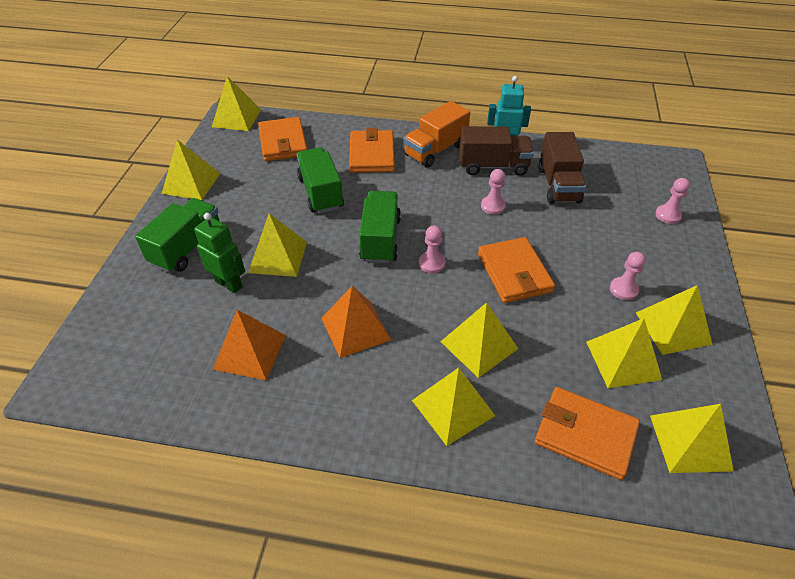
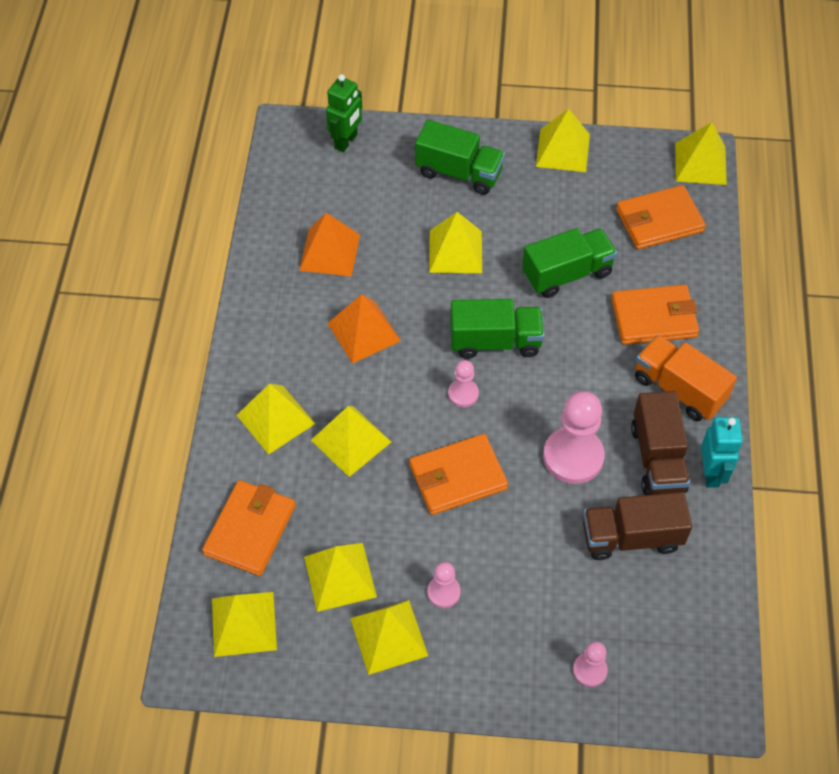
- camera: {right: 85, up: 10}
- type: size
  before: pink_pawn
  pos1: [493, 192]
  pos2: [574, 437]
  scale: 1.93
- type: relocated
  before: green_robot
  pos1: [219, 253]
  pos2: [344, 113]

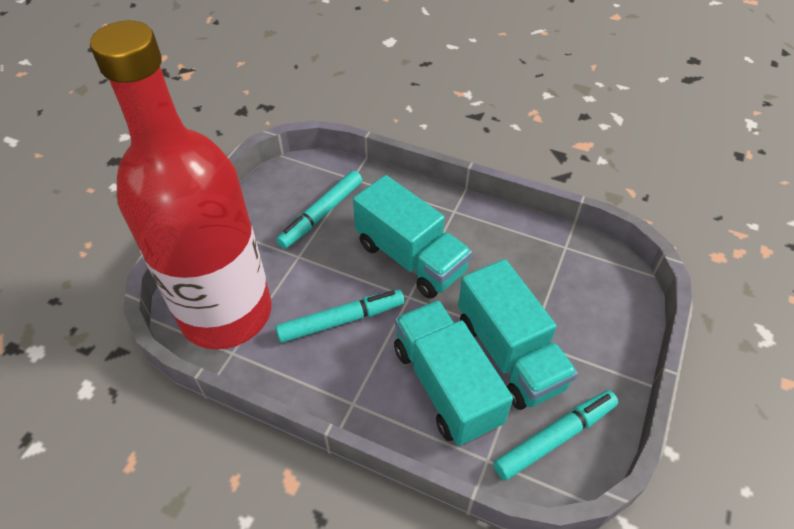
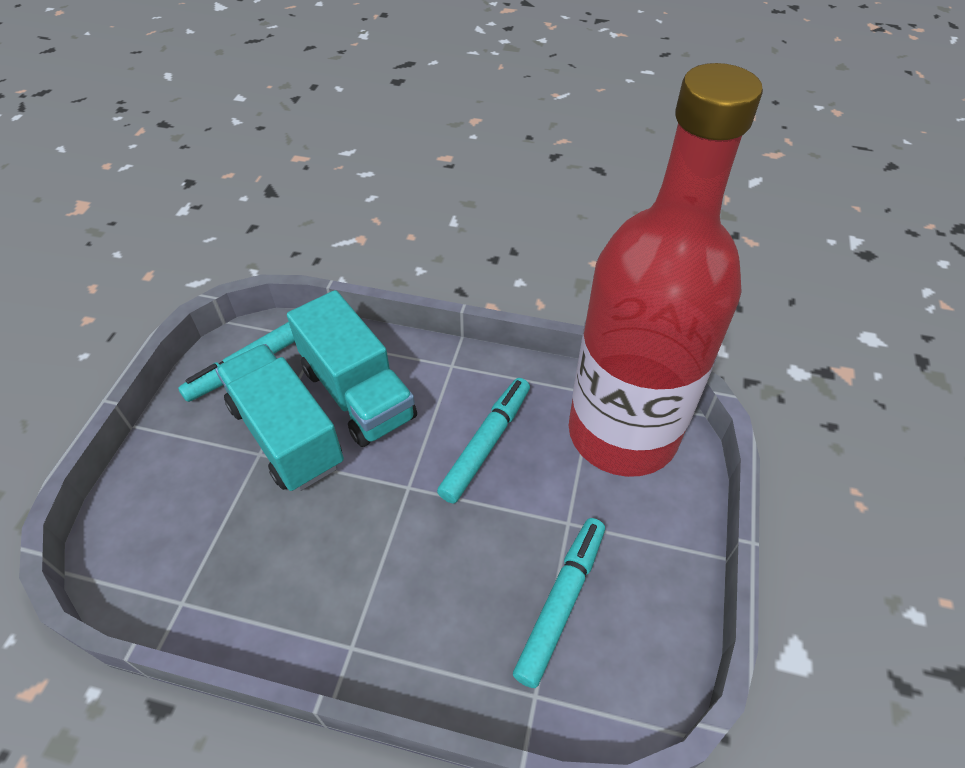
- camera: {right: 170, up: 0}
- type: missing
  before: turquoise_truck
  pos1: [412, 237]
- type: spun
  before: turquoise_marker
  pos1: [339, 316]
  pos2: [483, 441]
  turn: 150

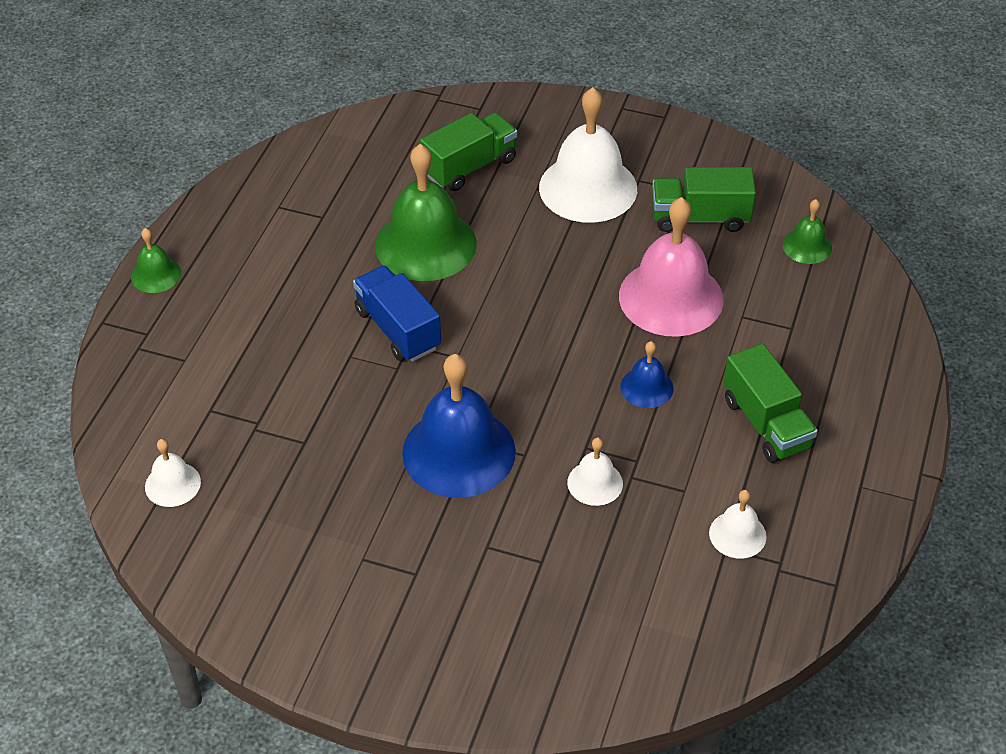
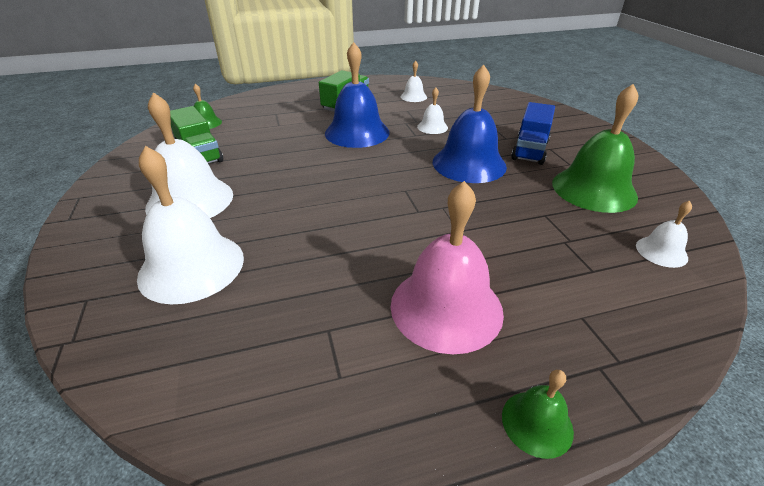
- camera: {right: -125, up: -10}
- type: exchanged
  before: green_truck
  after: white_bell
  pos1: [468, 152]
  pos2: [190, 225]
- type: relocated
  before: green_bell
  pos1: [426, 212]
  pos2: [595, 148]
- type: relocated
  before: pink_bell
  pos1: [671, 267]
  pos2: [447, 267]
- type: relocated
  before: blue_truck
  pos1: [397, 313]
  pos2: [533, 133]
- type: size
  before: blue_bell
  pos1: [647, 374]
  pos2: [357, 95]
  scale: 2.07

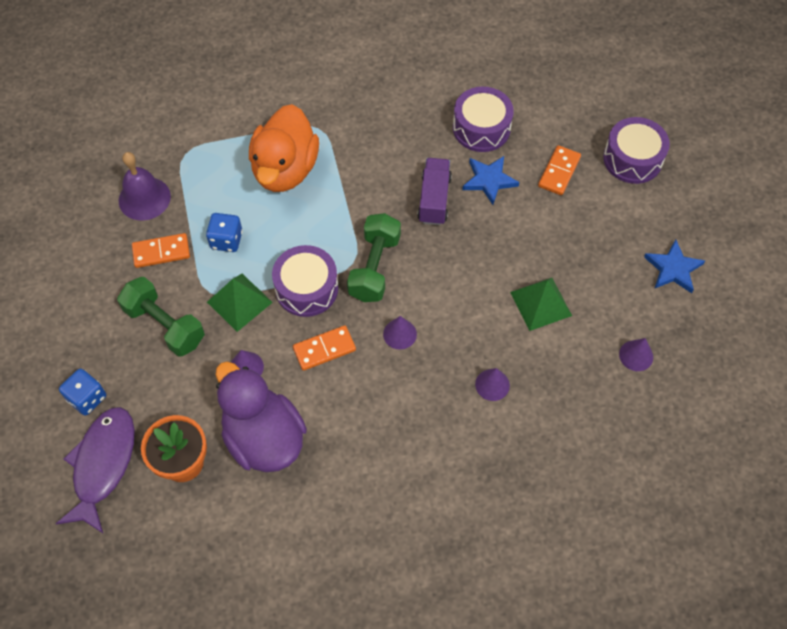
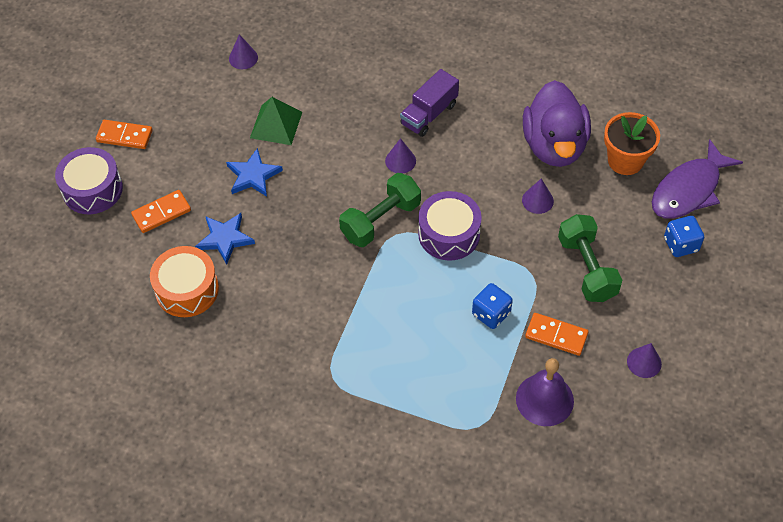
- camera: {right: -145, up: -5}
- type: colour
  before: purple_drum
  after: orange_drum
  pos1: [483, 119]
  pos2: [184, 281]
- type: missing
  before: orange_duck
  pos1: [284, 148]
- type: relocated
  before: purple_truck
  pos1: [434, 191]
  pos2: [429, 103]
- type: relocated
  before: blue_star
  pos1: [674, 266]
  pos2: [254, 172]
- type: missing
  before: green_pyramid
  pos1: [240, 303]
- type: relocated
  before: orange_domino
  pos1: [324, 348]
  pos2: [124, 134]
- type: relocated
  before: purple_cone
  pos1: [492, 384]
  pos2: [644, 360]

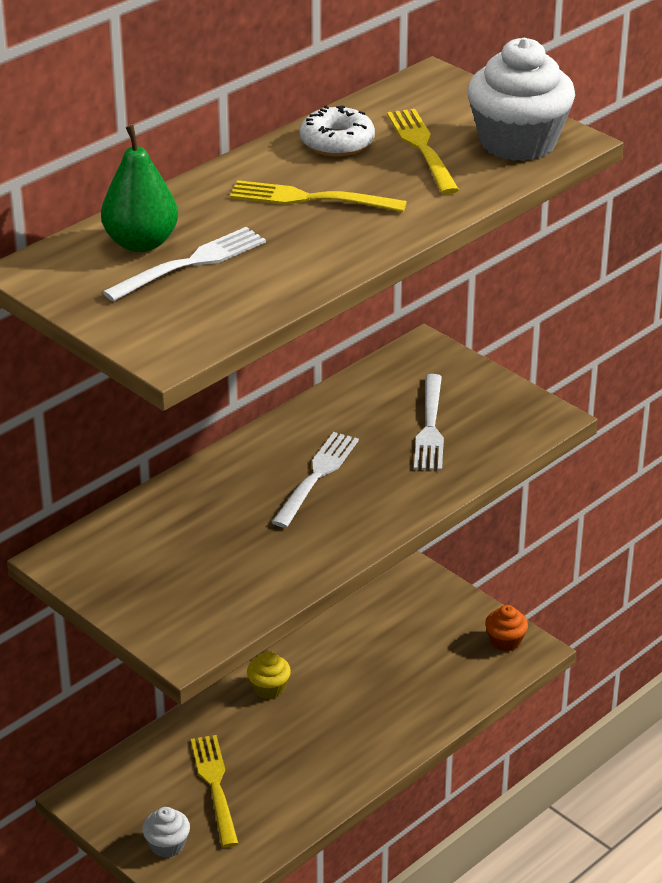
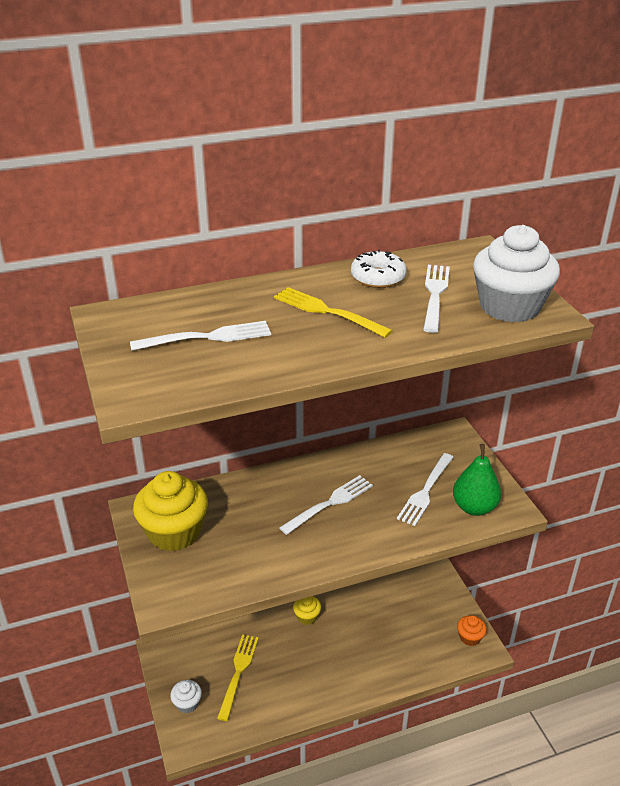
- camera: {right: 25, up: 0}
- type: colour
  before: yellow_fork
  after: white_fork
  pos1: [423, 151]
  pos2: [436, 299]
- type: relocated
  before: green_pear
  pos1: [139, 188]
  pos2: [477, 480]
- type: appeared
  after: yellow_cupcake
  pos2: [170, 511]

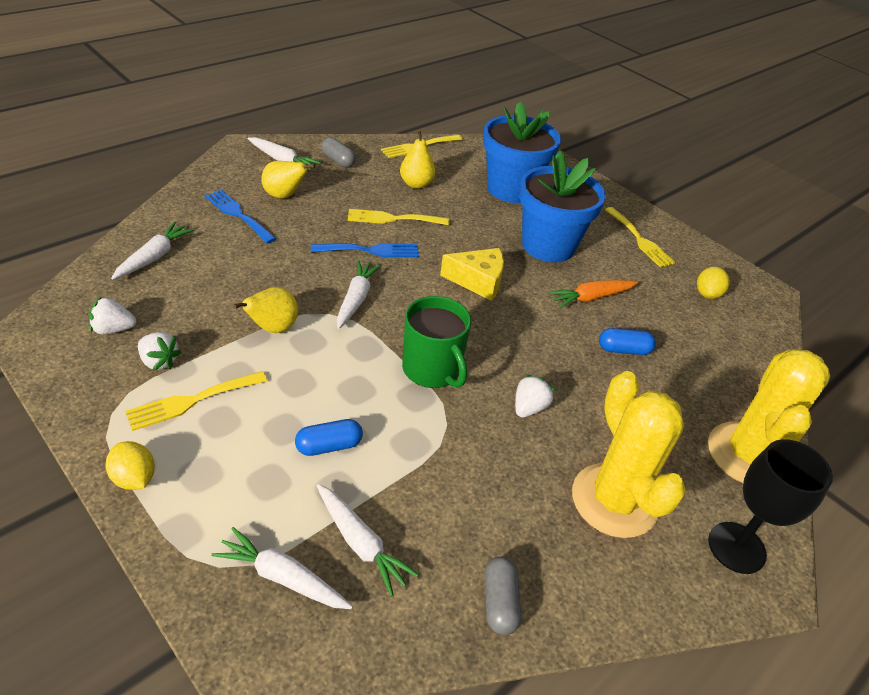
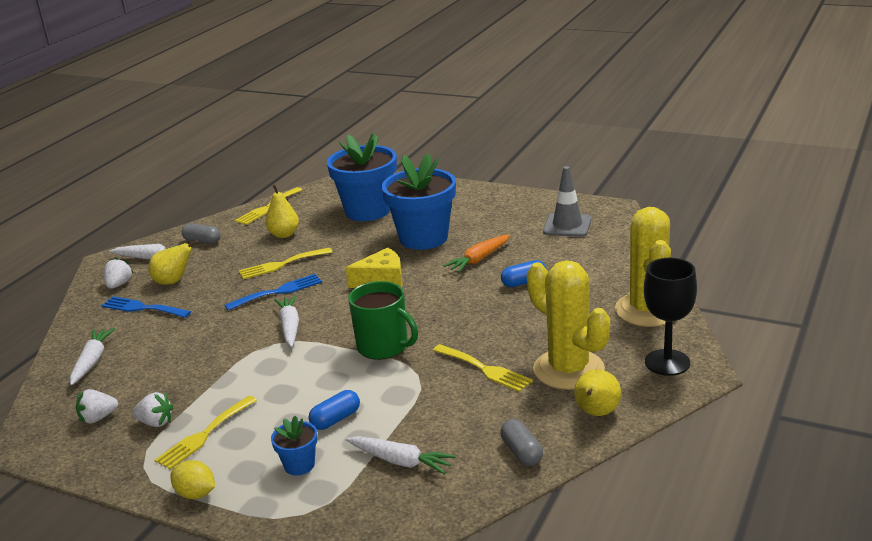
- camera: {right: -15, up: -15}
- type: relocated
  before: yellow_fork
  pos1: [640, 237]
  pos2: [483, 368]
- type: exchanged
  before: yellow_lemon
  after: grey_traffic_cone
  pos1: [713, 283]
  pos2: [567, 201]
- type: relocated
  before: yellow_pear
  pos1: [265, 310]
  pos2: [597, 392]
- type: relocated
  before: white_strawberry
  pos1: [535, 395]
  pos2: [119, 273]
- type: missing
  before: white_carrot
  pos1: [282, 568]
- type: appeared
  after: blue_flower_pot
  pos2: [294, 445]

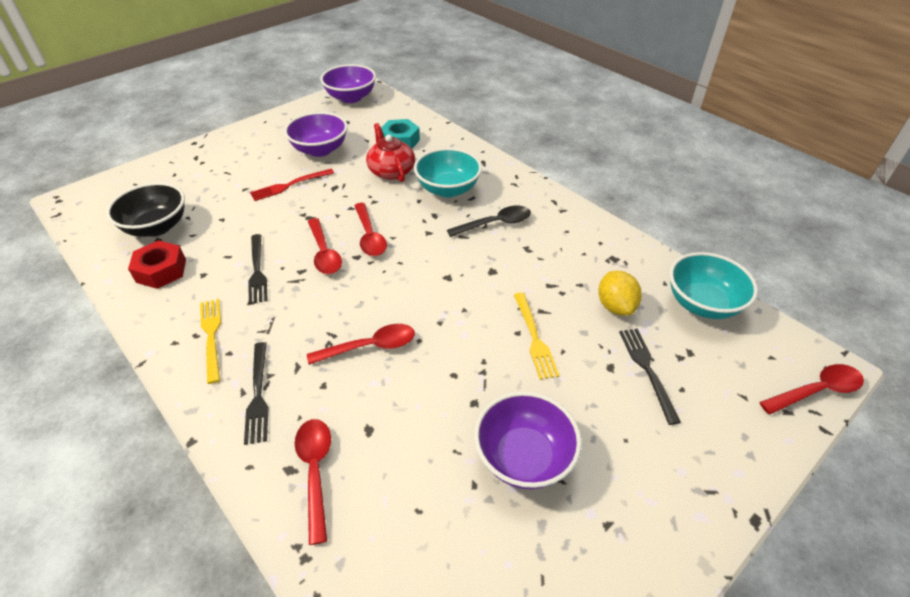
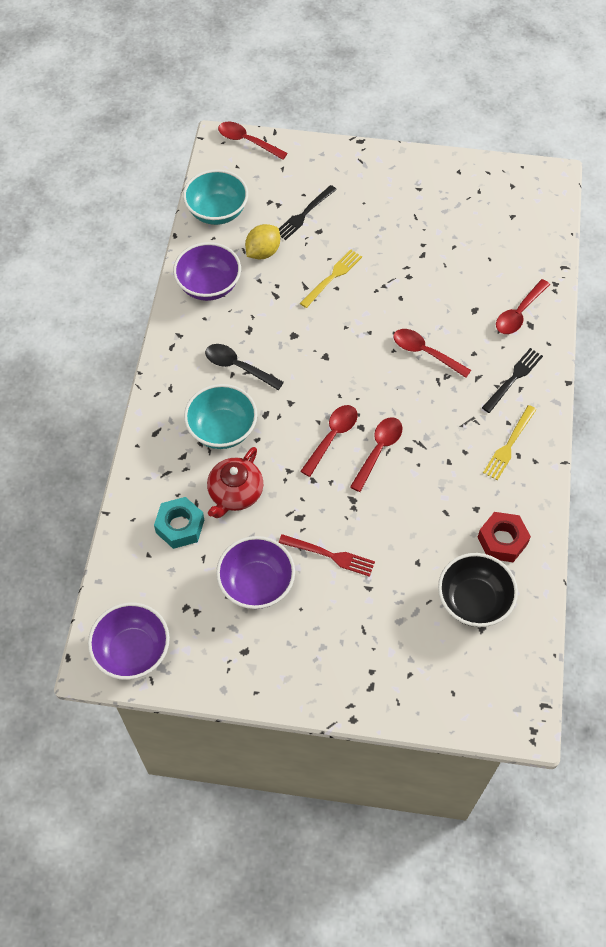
- camera: {right: -130, up: 15}
- type: missing
  before: black_fork
  pos1: [258, 269]
- type: relocated
  before: purple_bowl
  pos1: [528, 440]
  pos2: [207, 271]

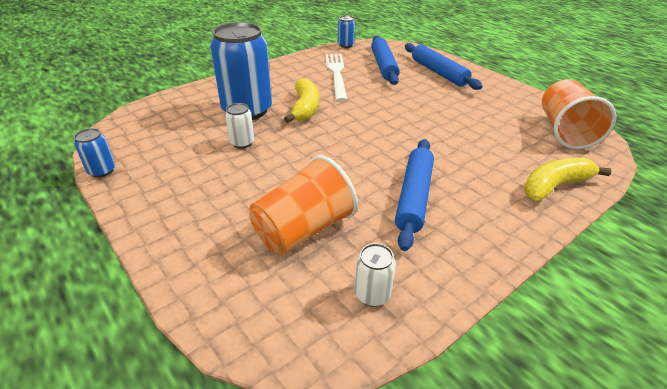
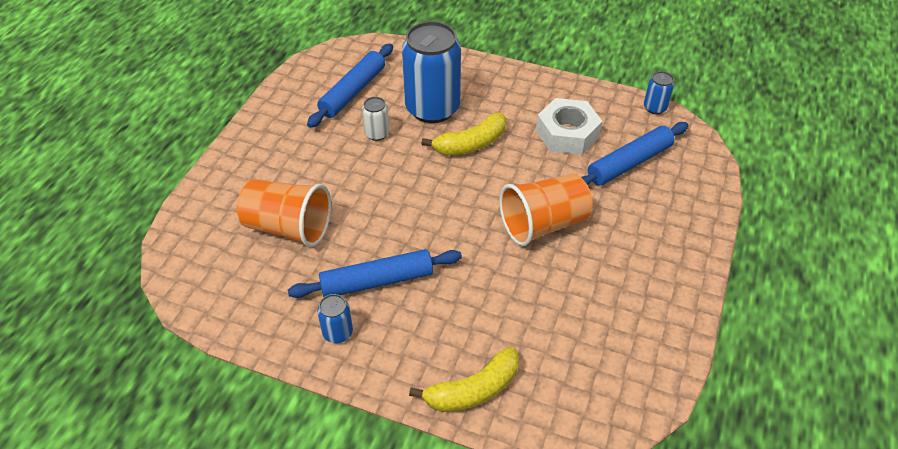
- camera: {right: 60, up: 10}
- type: relocated
  before: blue_rolling_pin
  pos1: [444, 66]
  pos2: [350, 86]
- type: exchanged
  before: white_fork
  after: white_nut
  pos1: [336, 78]
  pos2: [569, 126]
- type: relocated
  before: orange_cup
  pos1: [579, 114]
  pos2: [546, 210]
- type: relocated
  before: blue_can
  pos1: [94, 153]
  pos2: [335, 318]
- type: spun
  before: yellow_banana
  pos1: [568, 179]
  pos2: [464, 379]
  turn: 120
- type: missing
  before: white_can
  pos1: [375, 275]

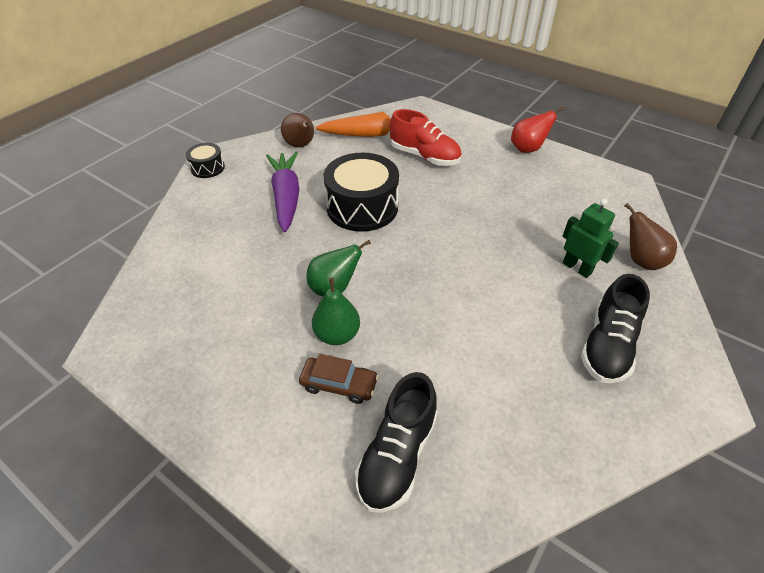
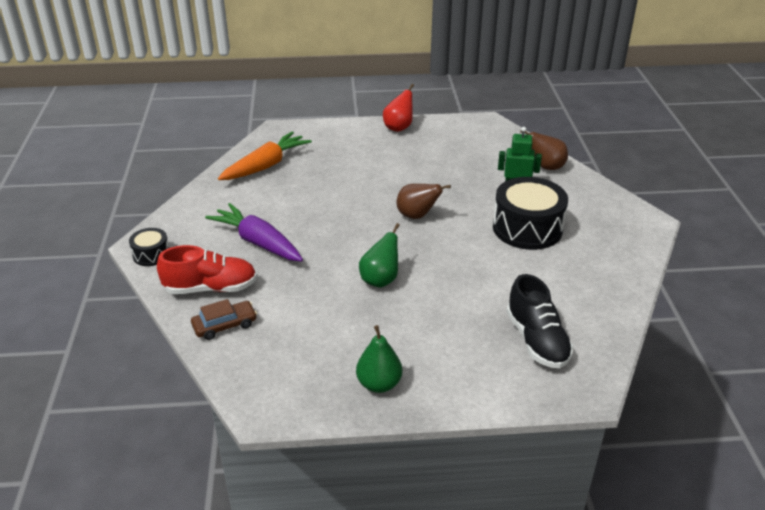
- camera: {right: -40, up: -10}
- type: relocated
  before: red_shoe
  pos1: [426, 137]
  pos2: [207, 269]
- type: relocated
  before: brown_pear
  pos1: [297, 130]
  pos2: [424, 201]
- type: relocated
  before: black_drum
  pos1: [361, 192]
  pos2: [530, 213]
- type: missing
  before: black_shoe
  pos1: [615, 328]
- type: relocated
  before: green_pear
  pos1: [336, 311]
  pos2: [379, 359]
- type: relocated
  before: brown_car
  pos1: [339, 379]
  pos2: [224, 319]

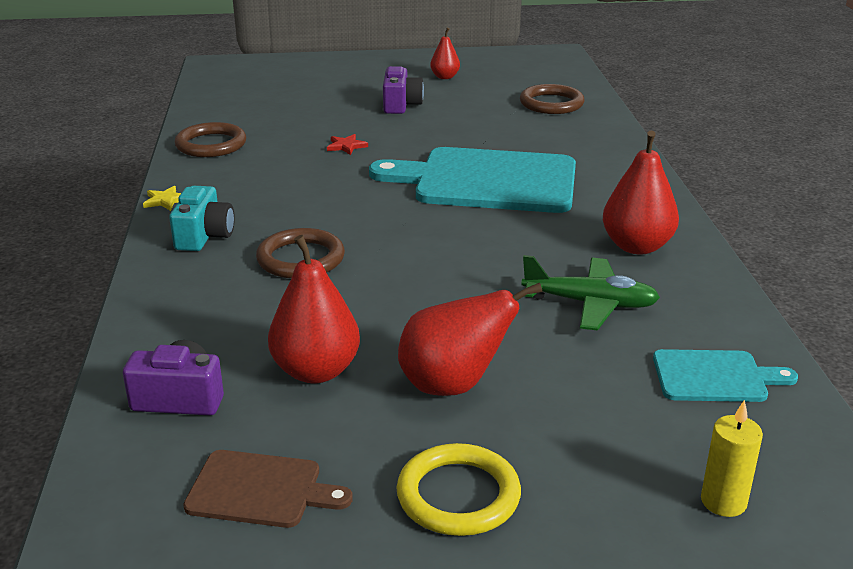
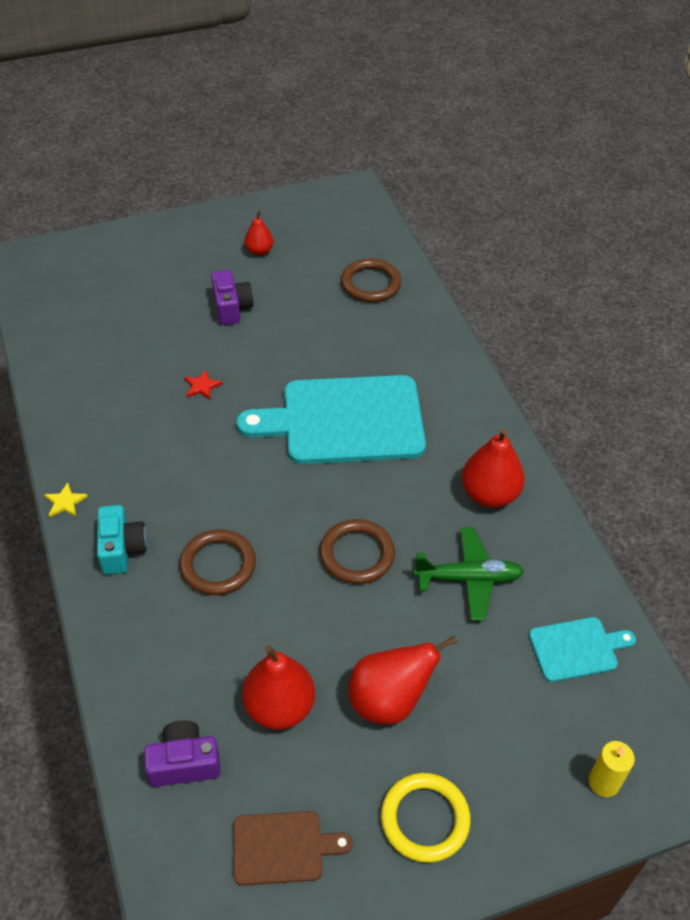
- camera: {right: -15, up: 20}
- type: relocated
  before: brown_ring
  pos1: [210, 139]
  pos2: [357, 551]

